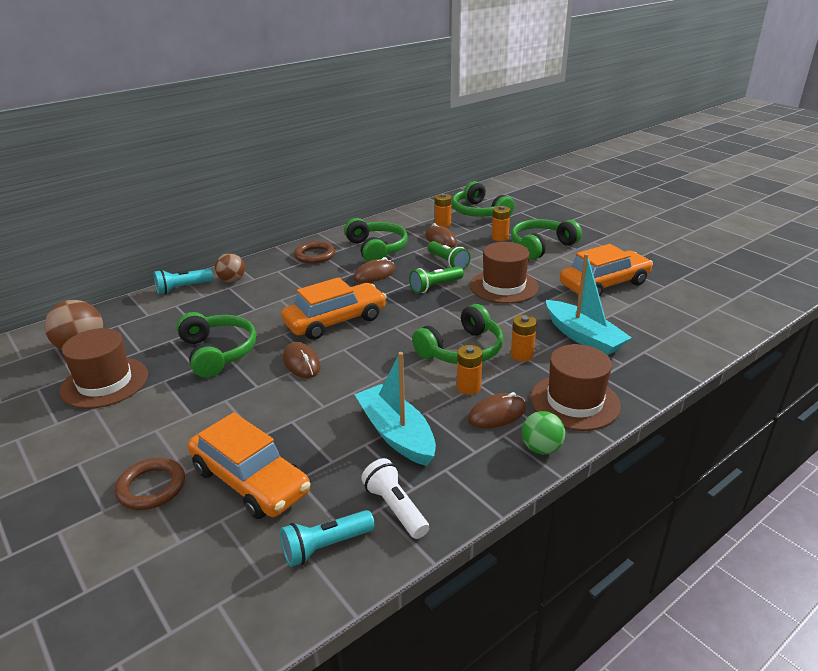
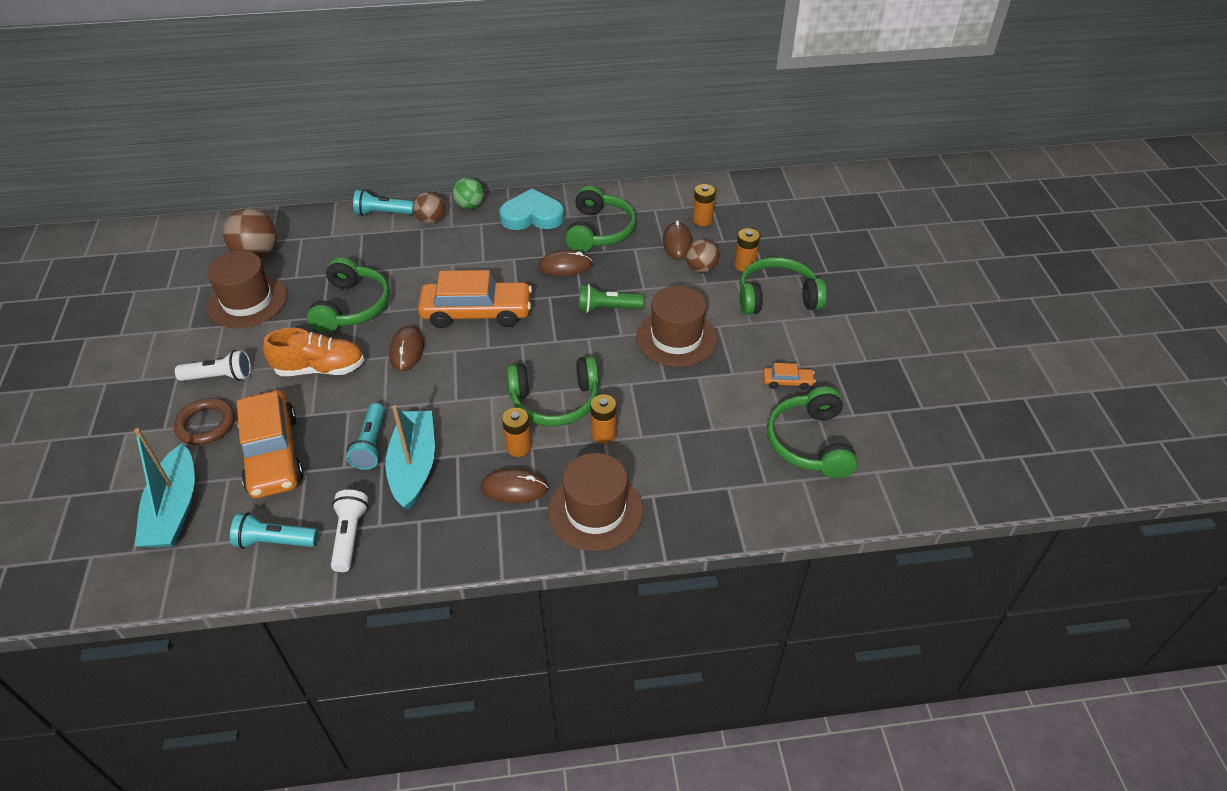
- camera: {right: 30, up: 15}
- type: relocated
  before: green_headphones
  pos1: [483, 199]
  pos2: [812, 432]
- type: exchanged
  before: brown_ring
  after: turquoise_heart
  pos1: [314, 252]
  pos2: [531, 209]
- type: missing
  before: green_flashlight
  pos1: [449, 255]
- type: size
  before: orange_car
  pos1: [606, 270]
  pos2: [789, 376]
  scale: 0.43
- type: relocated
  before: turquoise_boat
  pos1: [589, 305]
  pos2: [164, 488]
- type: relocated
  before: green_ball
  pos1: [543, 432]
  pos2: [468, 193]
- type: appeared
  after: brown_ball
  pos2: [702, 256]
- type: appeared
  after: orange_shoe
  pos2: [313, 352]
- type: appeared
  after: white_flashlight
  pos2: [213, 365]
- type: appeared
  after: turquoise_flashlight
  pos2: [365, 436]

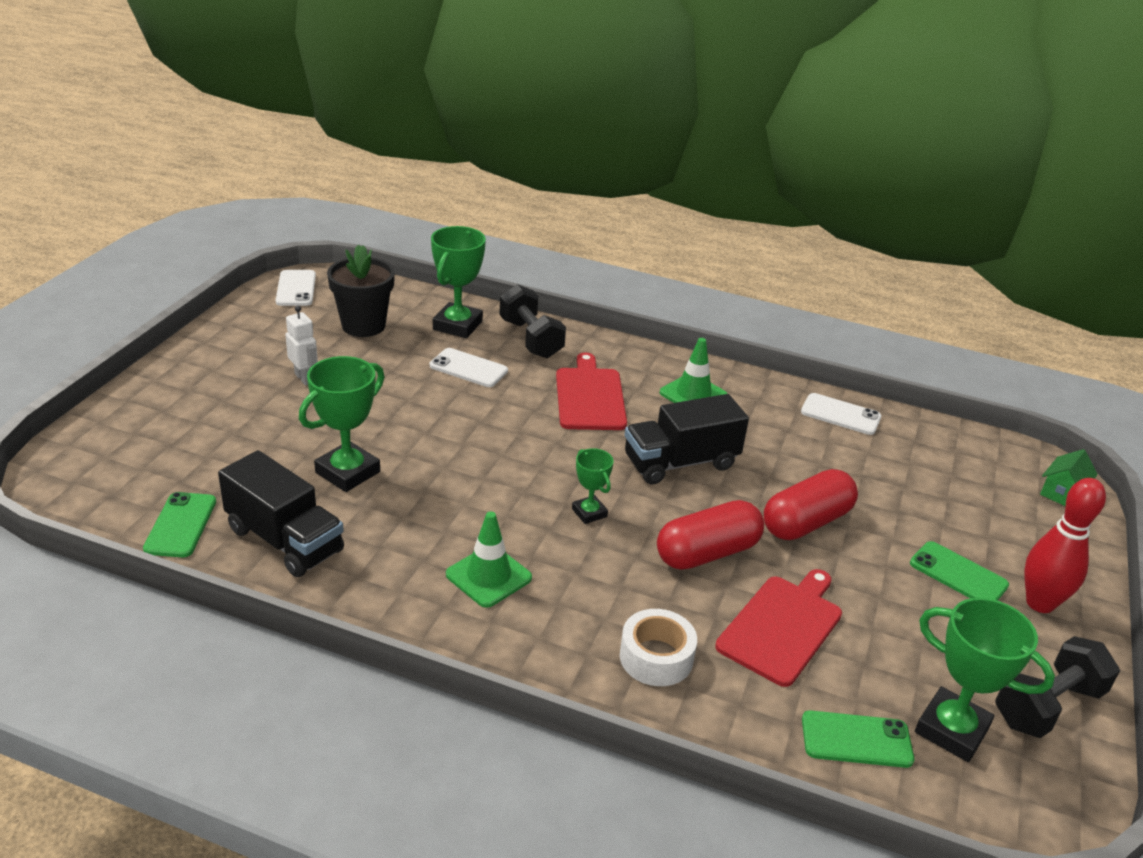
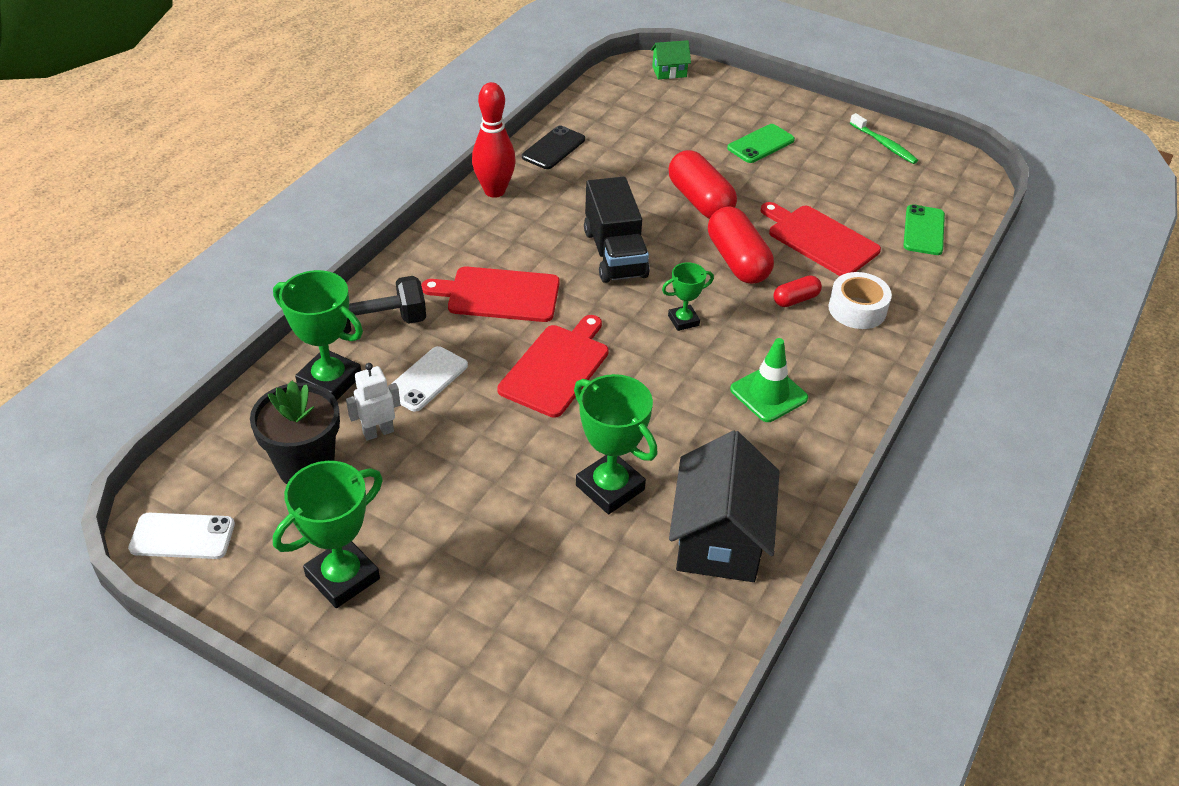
- camera: {right: -80, up: 10}
- type: relocated
  before: white_robot
  pos1: [301, 346]
  pos2: [373, 402]
- type: missing
  before: green_traffic_cone
  pos1: [694, 370]
- type: colour
  before: white_phone
  after: black_phone
  pos1: [841, 414]
  pos2: [553, 147]
- type: spun
  before: green_house
  pos1: [1069, 477]
  pos2: [671, 59]
  turn: -60
- type: exchanged
  before: black_truck
  after: black_house
  pos1: [281, 513]
  pos2: [724, 506]
- type: relocated
  before: red_bowling_pin
  pos1: [1065, 545]
  pos2: [494, 140]
- type: missing
  before: green_phone
  pos1: [179, 524]
- type: relocated
  before: green_trophy
  pos1: [985, 680]
  pos2: [328, 534]
- type: exchanged
  before: black_dumbbell
  after: green_toothbrush
  pos1: [1057, 687]
  pos2: [884, 138]
- type: appeared
  after: red_capsule
  pos2: [797, 291]
- type: appeared
  after: red_cutting_board
  pos2: [553, 366]

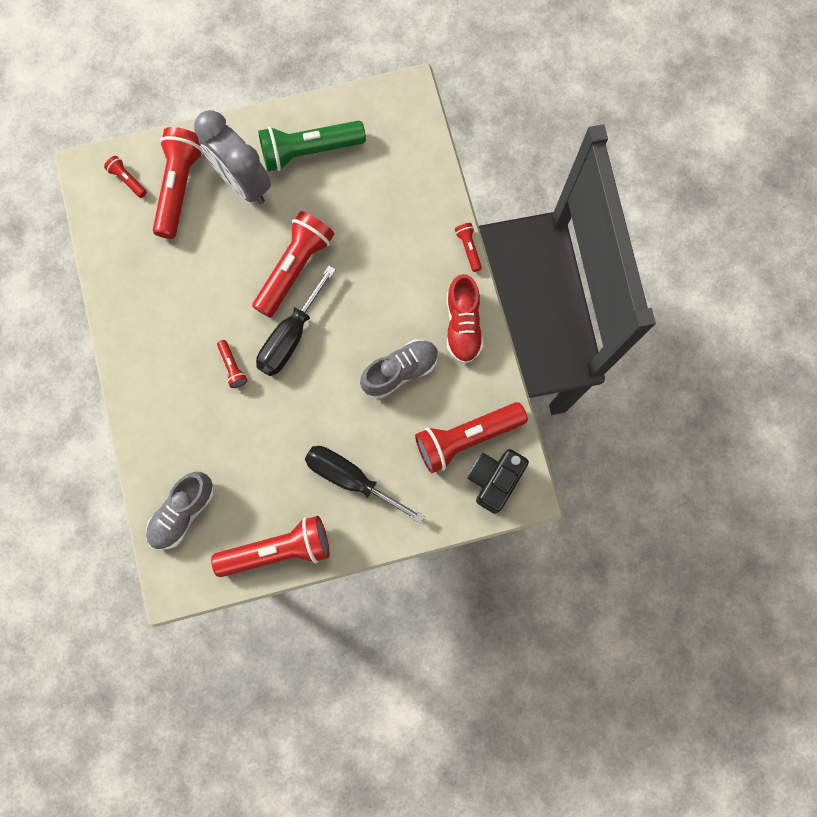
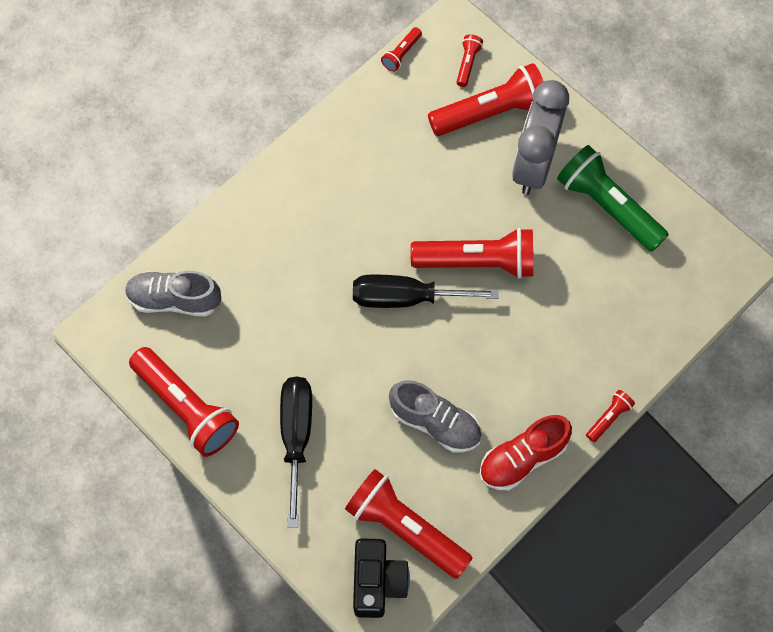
- camera: {right: 60, up: -10}
- type: relocated
  before: red_flashlight
  pos1: [232, 364]
  pos2: [401, 49]
- type: spun
  before: black_camera
  pos1: [498, 481]
  pos2: [381, 578]
  turn: 90

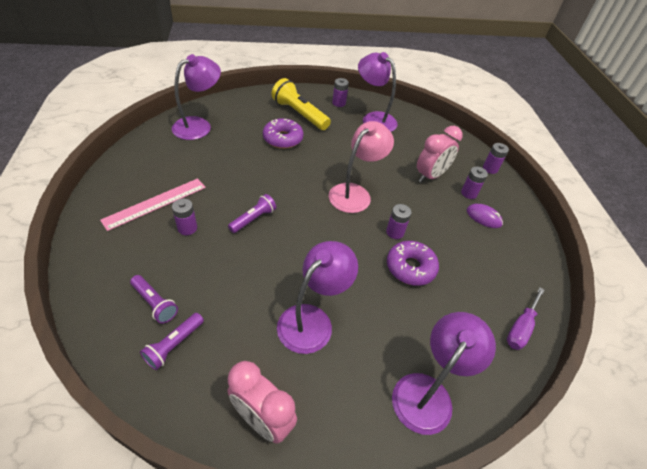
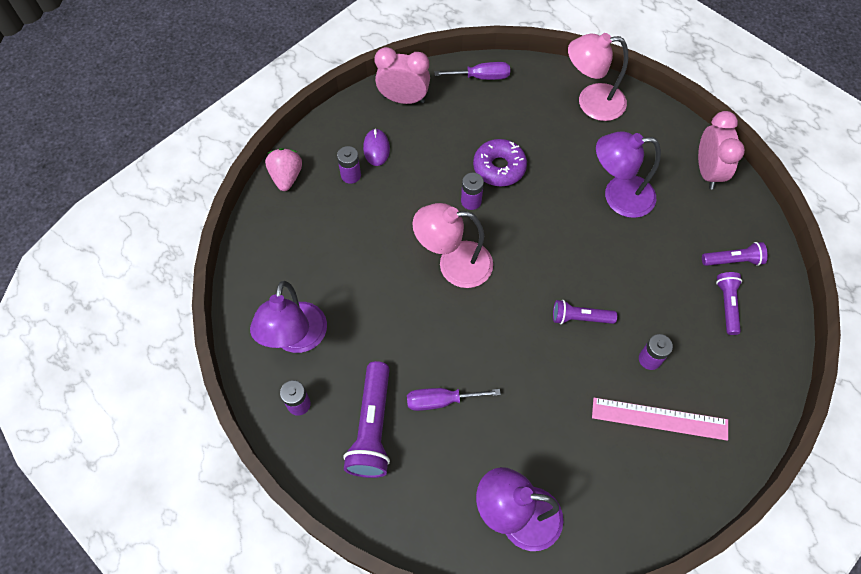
- camera: {right: -125, up: 15}
- type: colour
  before: yellow_flashlight
  after: purple_flashlight
  pos1: [301, 104]
  pos2: [366, 419]
- type: exchanged
  before: purple_donut
  after: purple_screwdriver
  pos1: [283, 133]
  pos2: [454, 399]
- type: relocated
  before: pink_clock
  pos1: [440, 154]
  pos2: [402, 75]
- type: exchanged
  before: purple_battery
  after: pink_strawberry
  pos1: [496, 158]
  pos2: [283, 169]
- type: colour
  before: purple_lamp
  after: pink_lamp
  pos1: [444, 373]
  pos2: [598, 77]

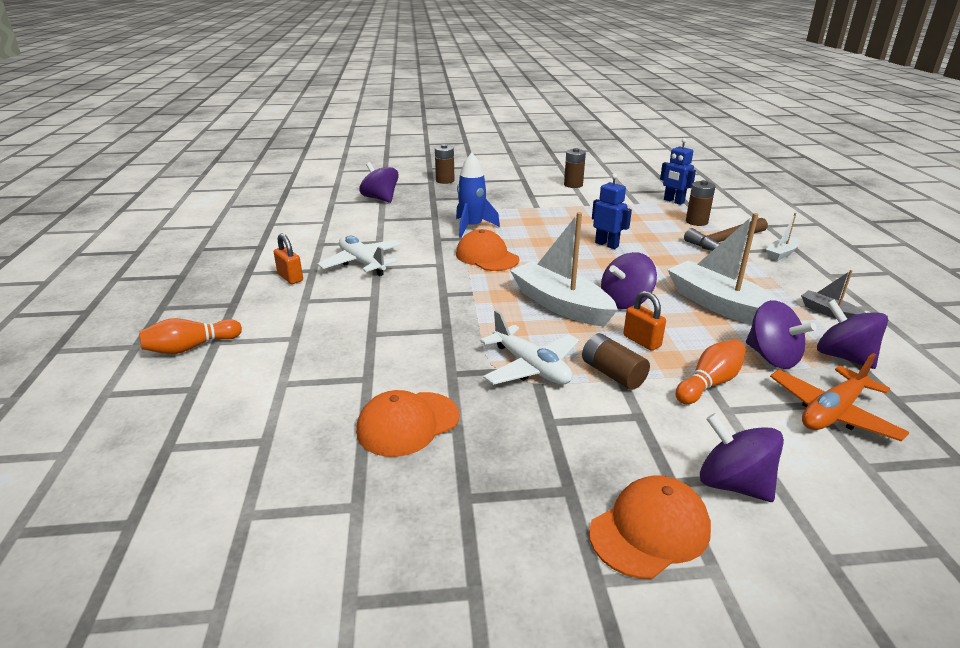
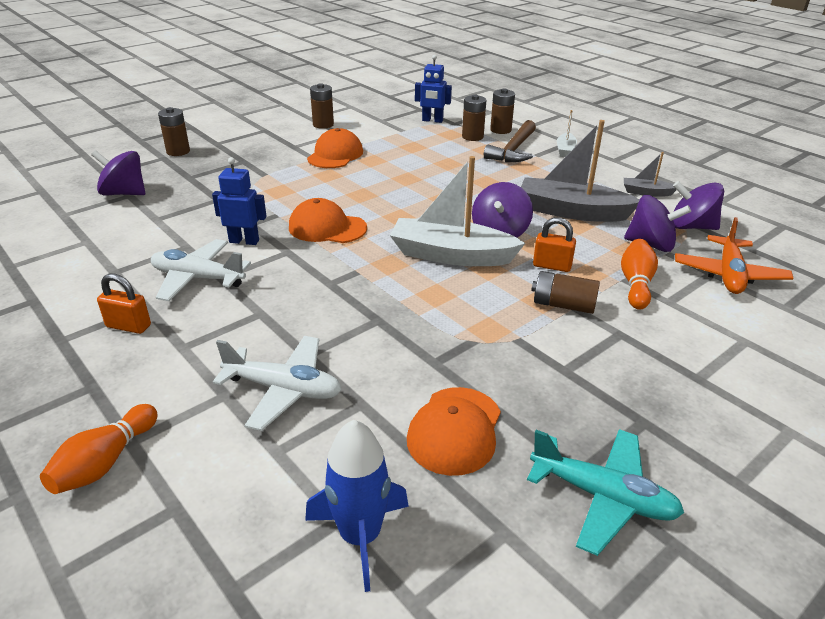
- camera: {right: -35, up: 5}
- type: relocated
  before: blue_rocket
  pos1: [478, 195]
  pos2: [357, 506]
- type: relocated
  before: blue_robot
  pos1: [612, 211]
  pos2: [239, 201]
- type: colour
  before: white_boat
  after: grey_boat
  pos1: [725, 269]
  pos2: [580, 171]
- type: relocated
  before: white_plane
  pos1: [530, 347]
  pos2: [277, 383]
- type: missing
  before: purple_spinning_top
  pos1: [742, 457]
- type: relocated
  before: orange_cap
  pos1: [650, 527]
  pos2: [335, 148]
- type: appeared
  after: brown_battery
  pos2: [502, 111]
- type: appeared
  after: turquoise_plane
  pos2: [605, 492]

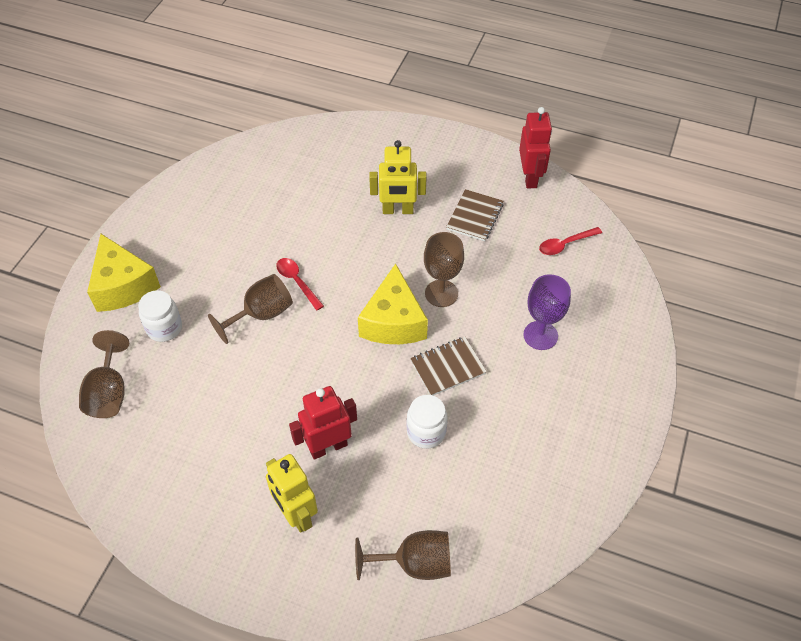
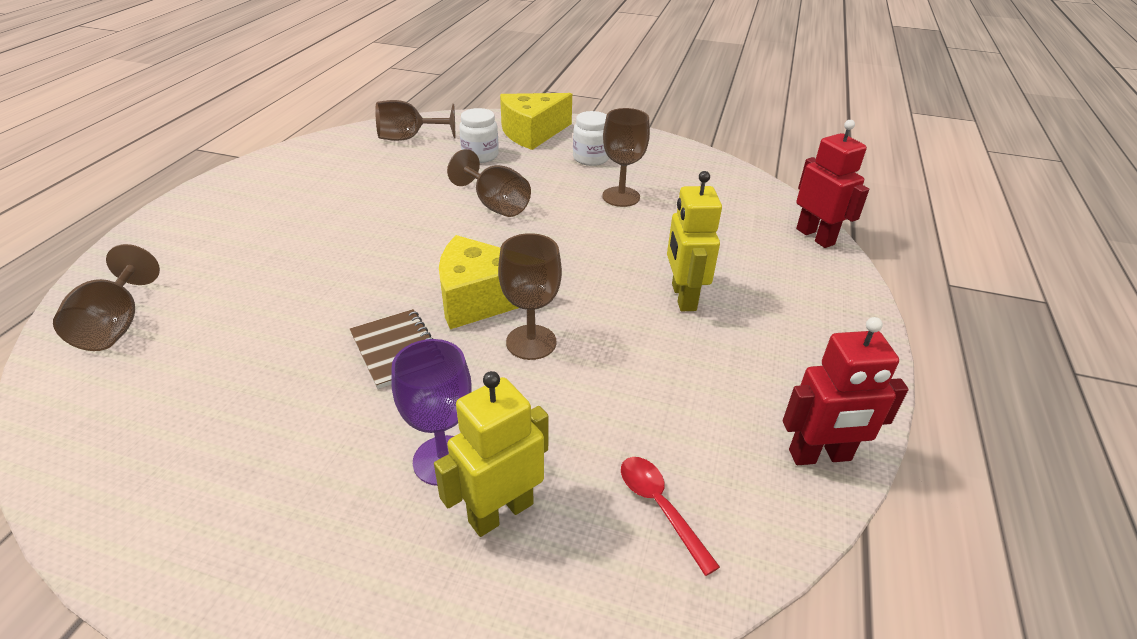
- camera: {right: 85, up: -15}
- type: missing
  before: brown_notebook
  pos1: [475, 215]
- type: missing
  before: red_spoon
  pos1: [300, 284]
- type: relocated
  before: red_robot
  pos1: [323, 423]
  pos2: [832, 184]
- type: relocated
  before: white_jar
  pos1: [427, 422]
  pos2: [591, 138]
- type: relocated
  before: yellow_robot
  pos1: [292, 493]
  pos2: [491, 454]
- type: appeared
  after: brown_goblet
  pos2: [626, 157]

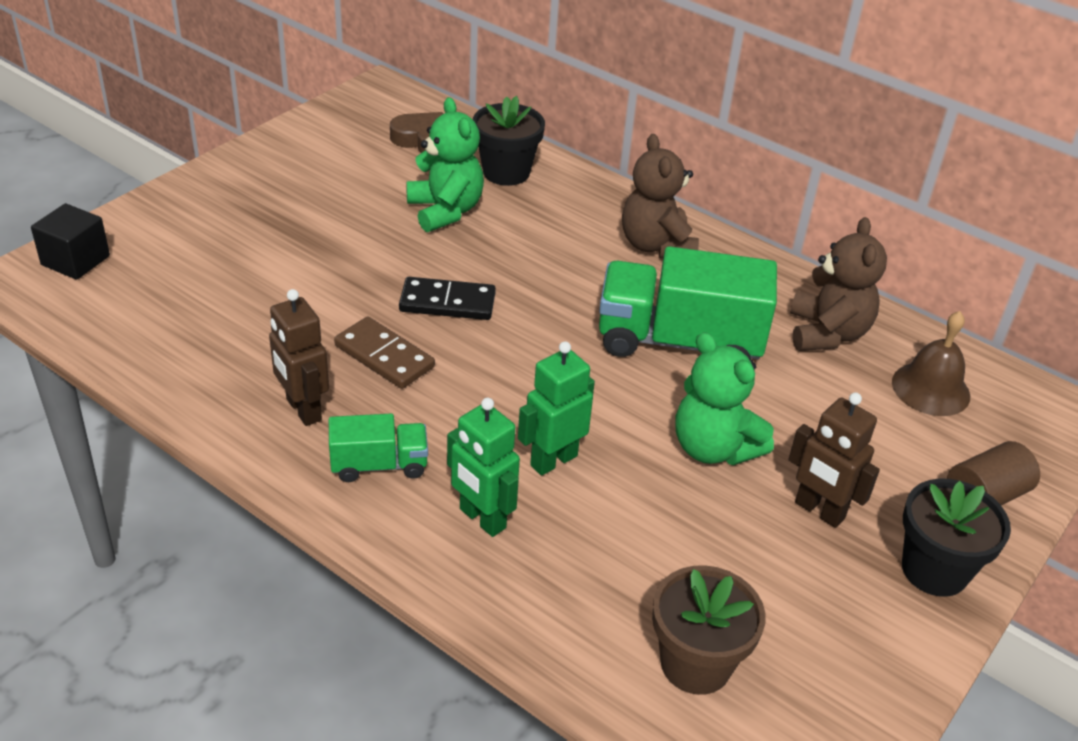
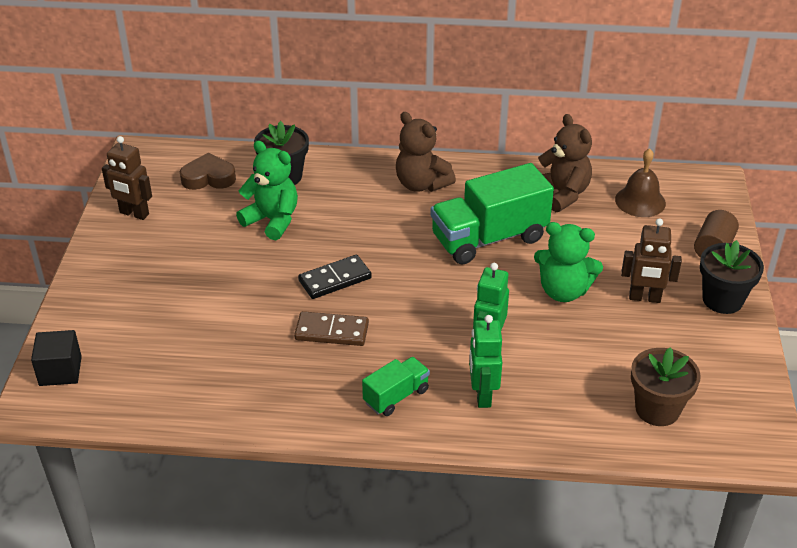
- camera: {right: -30, up: 0}
- type: relocated
  before: brown_robot
  pos1: [299, 357]
  pos2: [127, 178]
- type: spun
  before: green_robot
  pos1: [483, 467]
  pos2: [485, 361]
  turn: 75

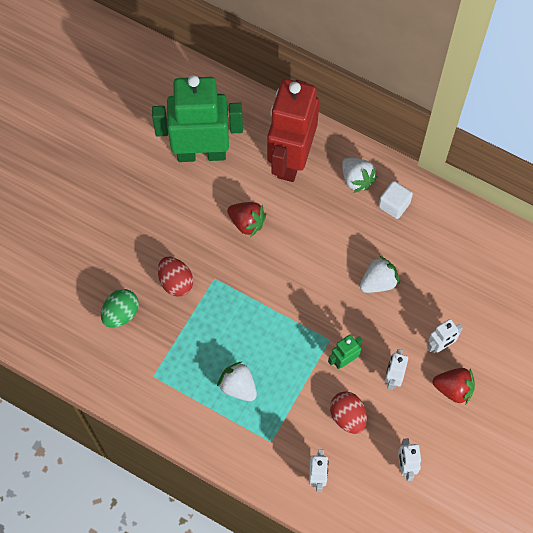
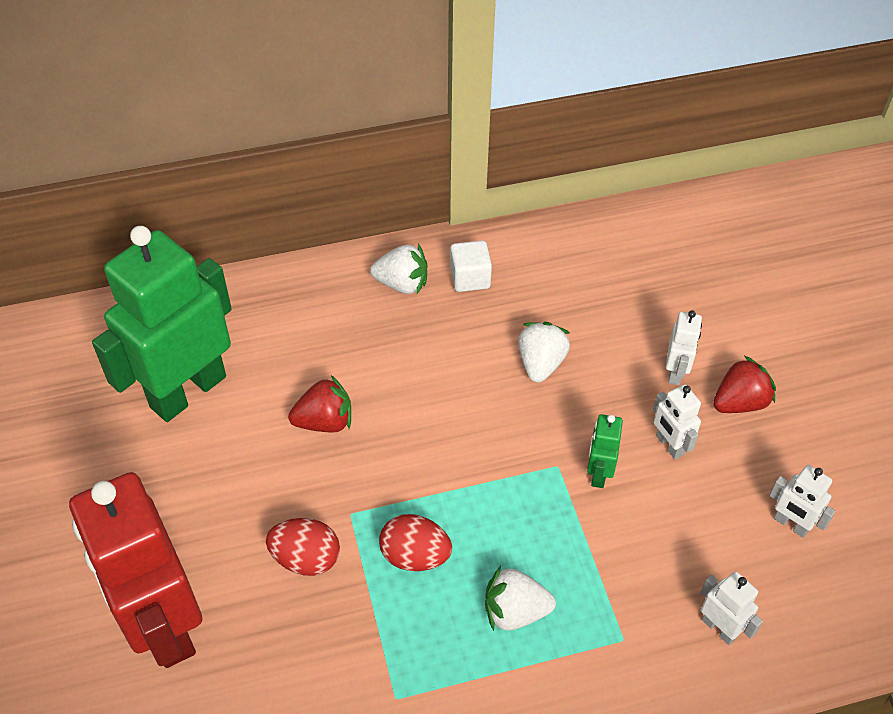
- camera: {right: -45, up: -15}
- type: relocated
  before: red_robot
  pos1: [293, 130]
  pos2: [135, 570]
- type: missing
  before: green_egg
  pos1: [120, 308]
- type: relocated
  before: red_egg
  pos1: [348, 412]
  pos2: [415, 542]

